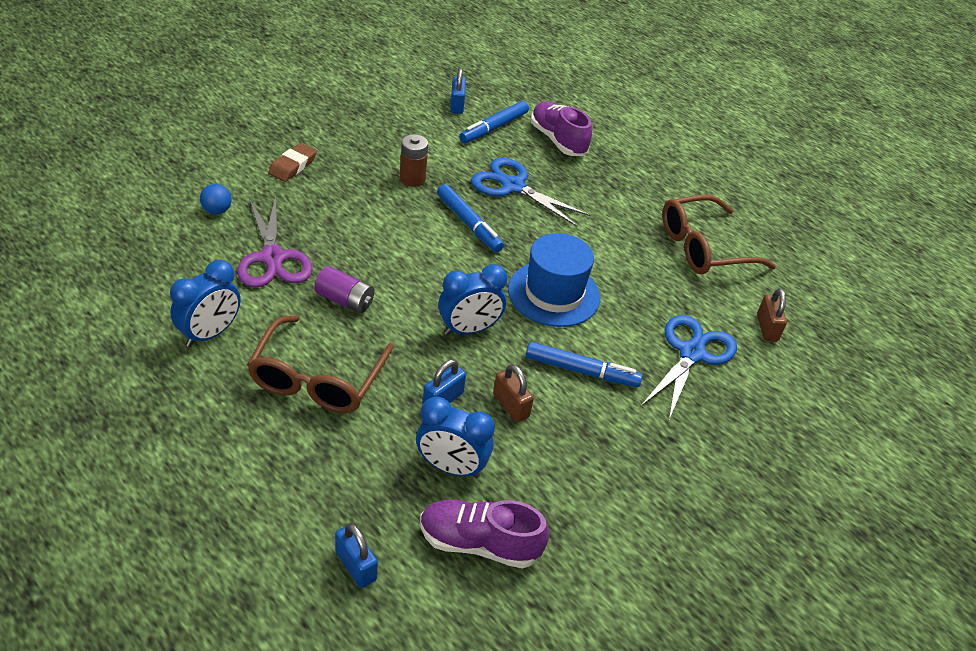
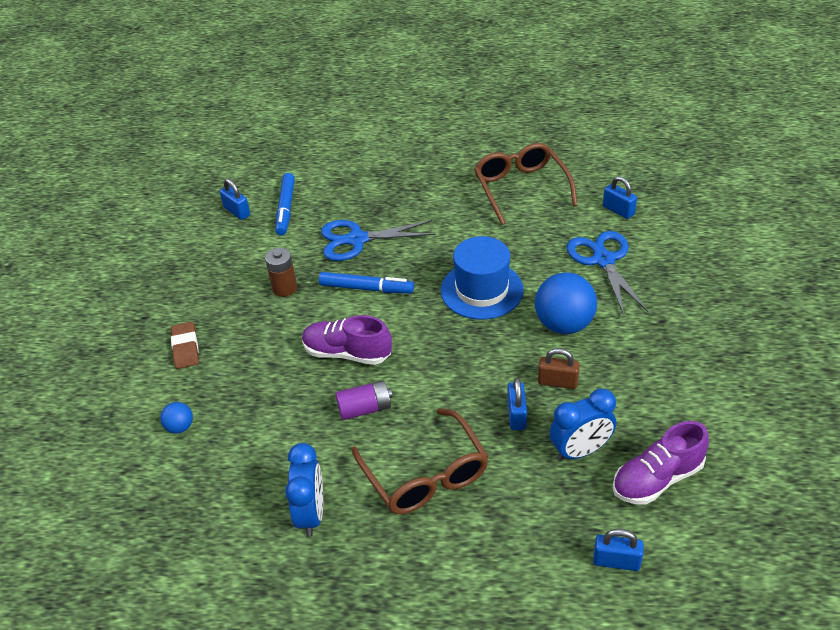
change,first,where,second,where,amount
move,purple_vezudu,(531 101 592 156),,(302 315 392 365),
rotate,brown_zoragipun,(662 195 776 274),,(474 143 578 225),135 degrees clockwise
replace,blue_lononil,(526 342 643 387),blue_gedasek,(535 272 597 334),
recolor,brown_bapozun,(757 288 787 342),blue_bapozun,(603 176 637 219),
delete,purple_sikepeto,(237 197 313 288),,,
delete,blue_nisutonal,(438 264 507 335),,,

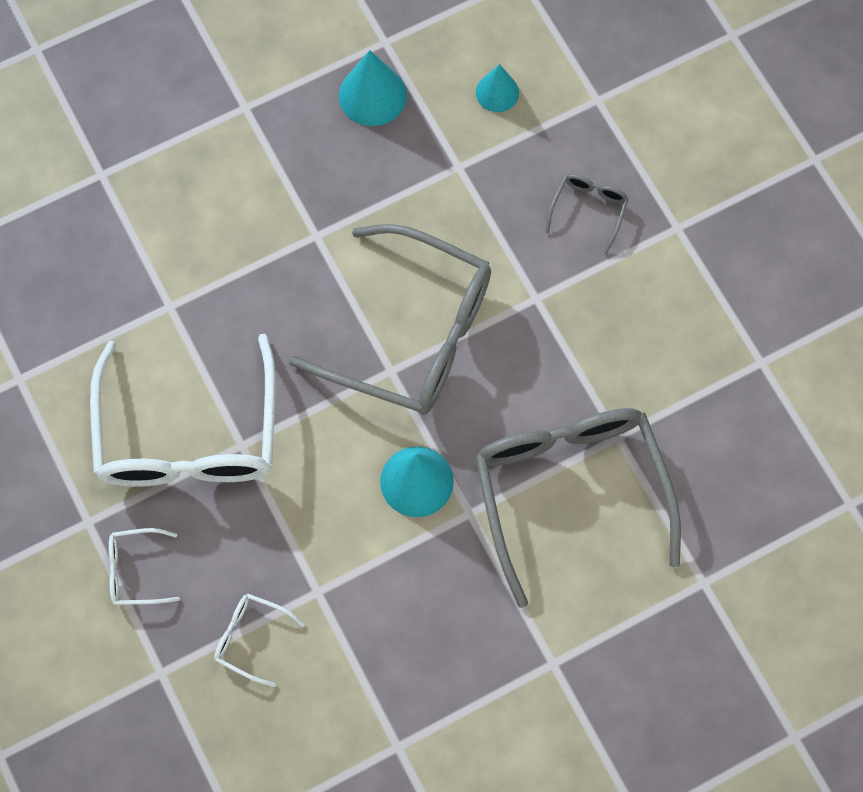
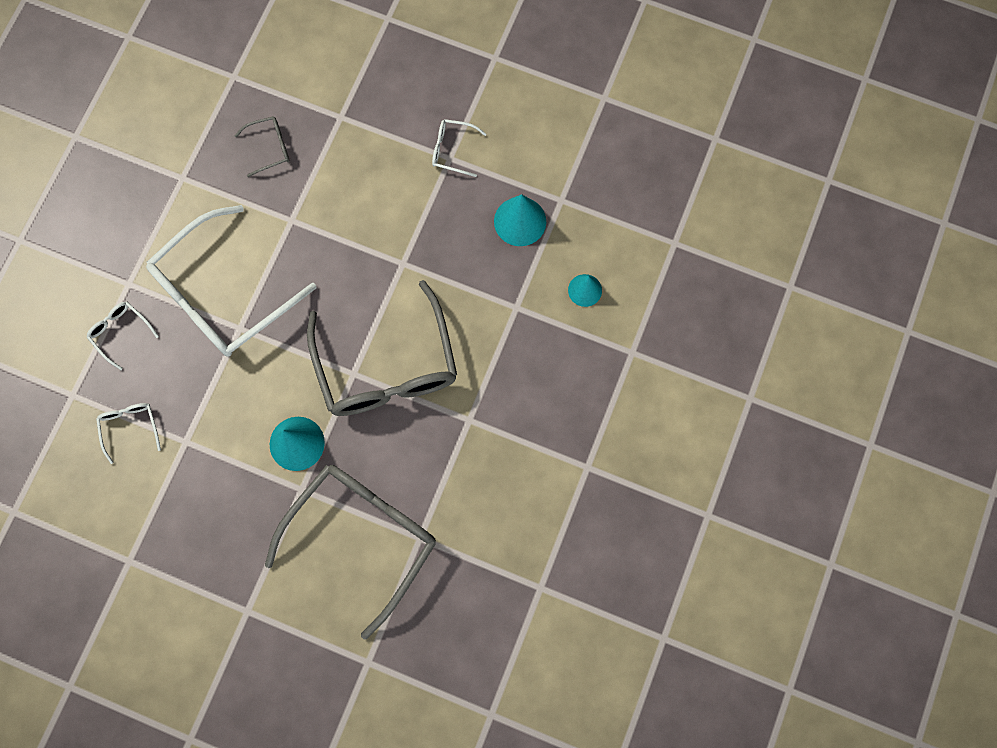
change,first,where,second,where,amount
move,grey_zoragipun,(545 174 629 254),,(234 116 289 177),
insert,,,white_zoragipun,(432 119 487 177),

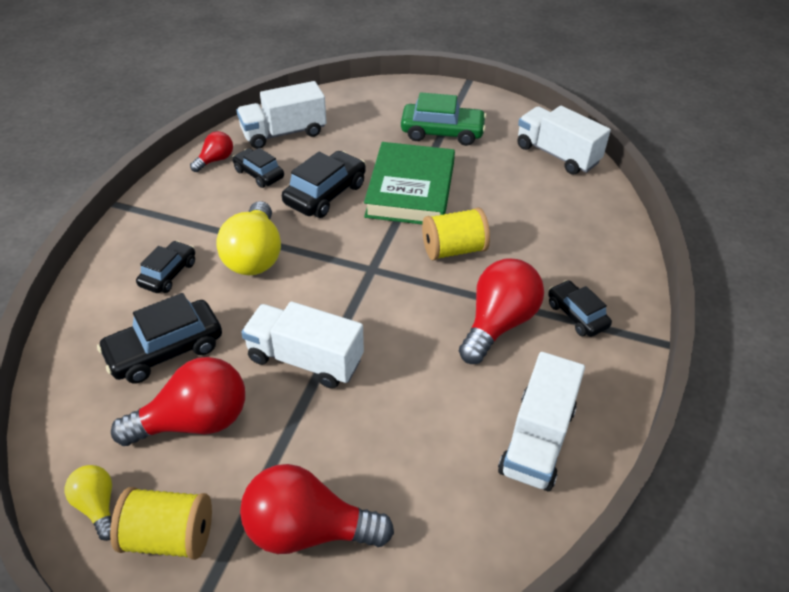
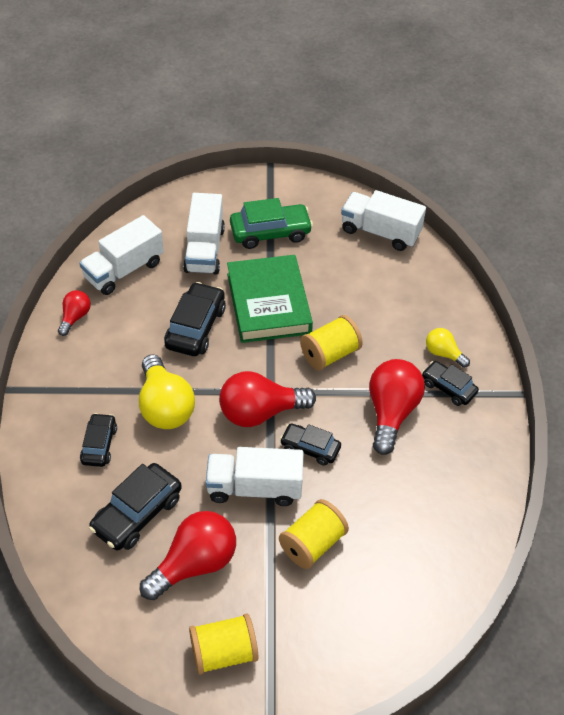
change,first,where,second,where,amount
move,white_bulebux,(498 352 585 491),,(183 193 225 275),
move,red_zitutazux,(240 464 394 554),,(219 371 316 427),
insert,,,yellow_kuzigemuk,(279 499 349 569),
move,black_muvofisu,(232 148 284 188),,(280 424 341 466),
move,yellow_zitutazux,(65 465 112 541),,(426 328 470 368),

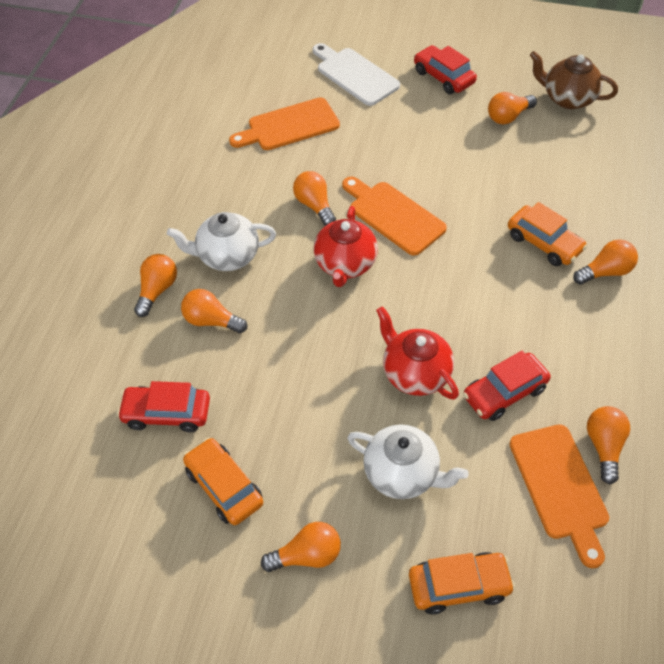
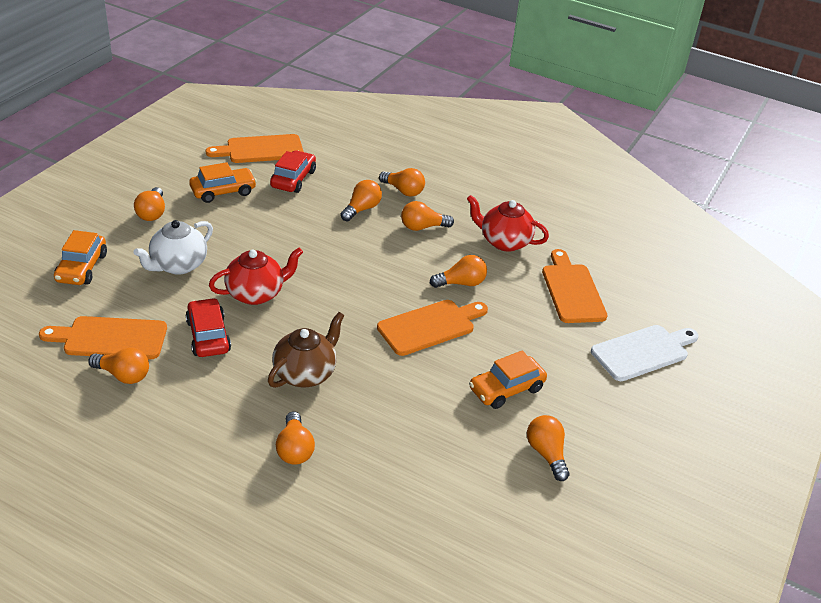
change,first,where,second,where,amount
insert,,,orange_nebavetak,(206 134 304 163),
move,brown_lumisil,(530 51 618 109),,(268 312 345 388),
replace,white_lumisil,(167 212 276 271),orange_zitutazux,(401 201 454 231),
move,red_lumisil,(314 206 378 287),,(467 195 549 252),
move,orange_muvofisu,(508 202 587 266),,(469 350 547 409),
delete,red_muvofisu,(414 45 477 94),,,

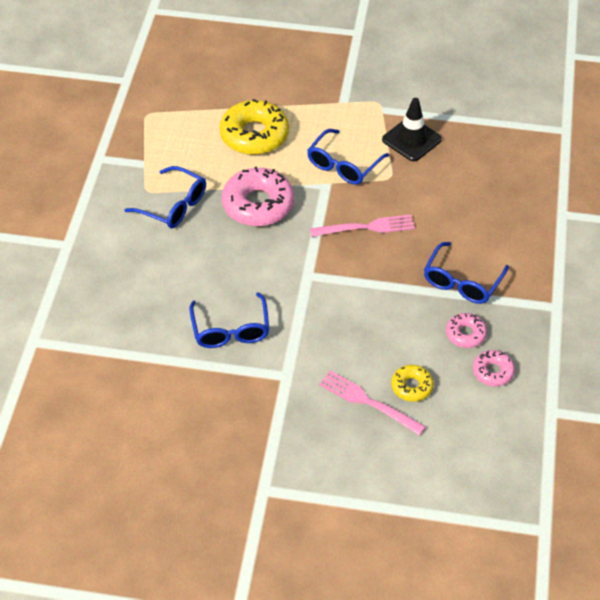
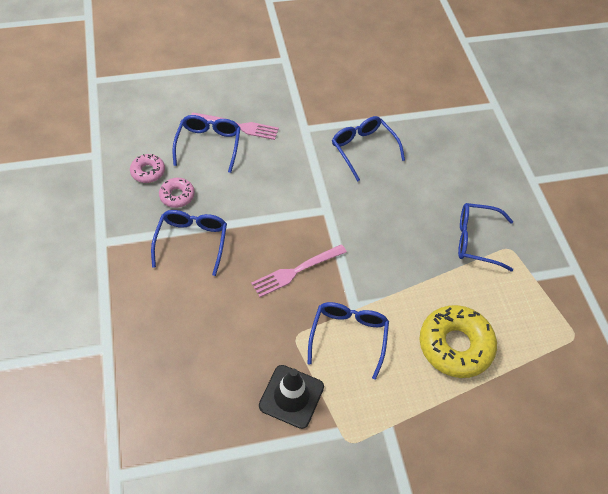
change,first,where,second,where,amount
replace,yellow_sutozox,(391 365 434 402),blue_zoragipun,(172 115 240 173),
delete,pink_sutozox,(222 167 294 226),,,

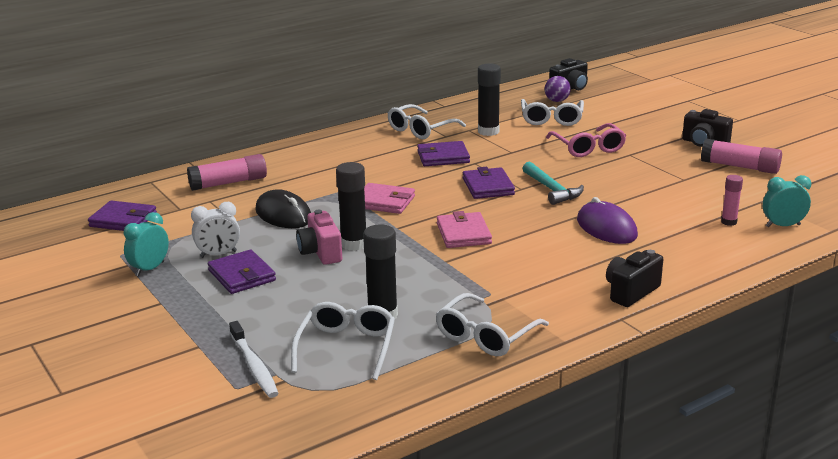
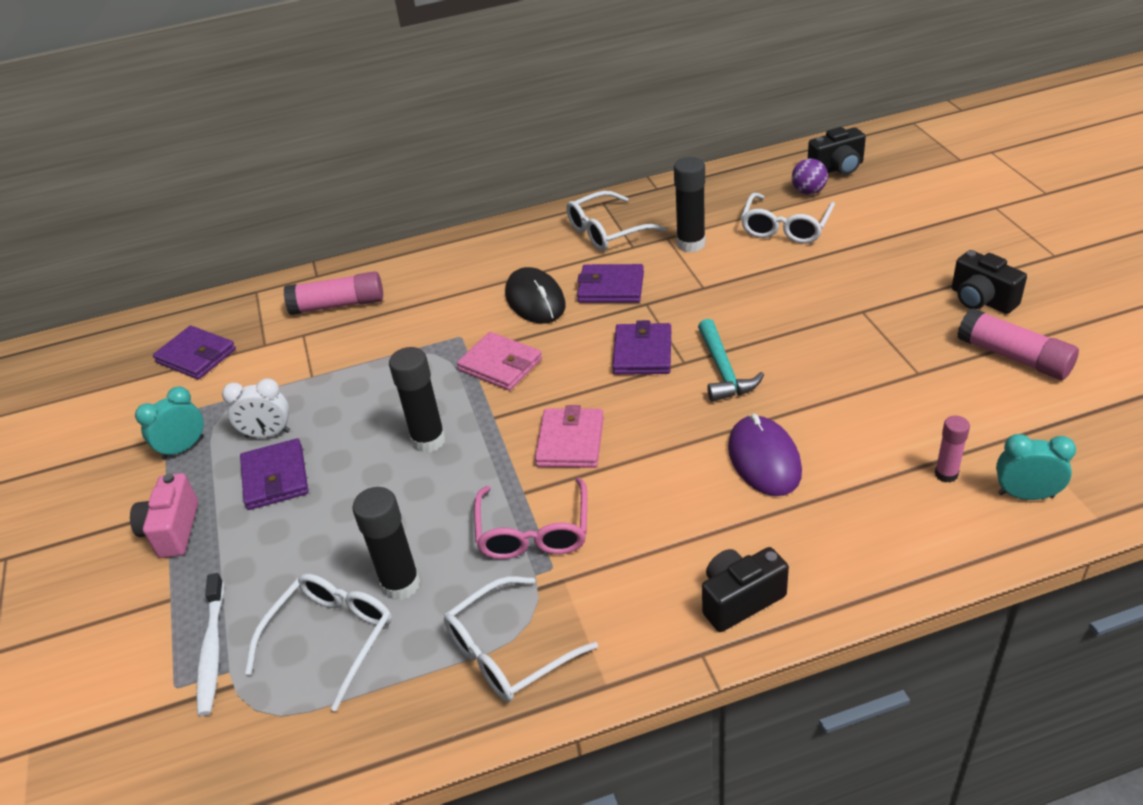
change,first,where,second,where,amount
move,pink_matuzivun,(296 210 342 265),,(130 473 198 558),
move,pink_zoragipun,(546 123 626 157),,(474 477 587 559),
move,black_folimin,(255 189 311 228),,(505 267 565 324),

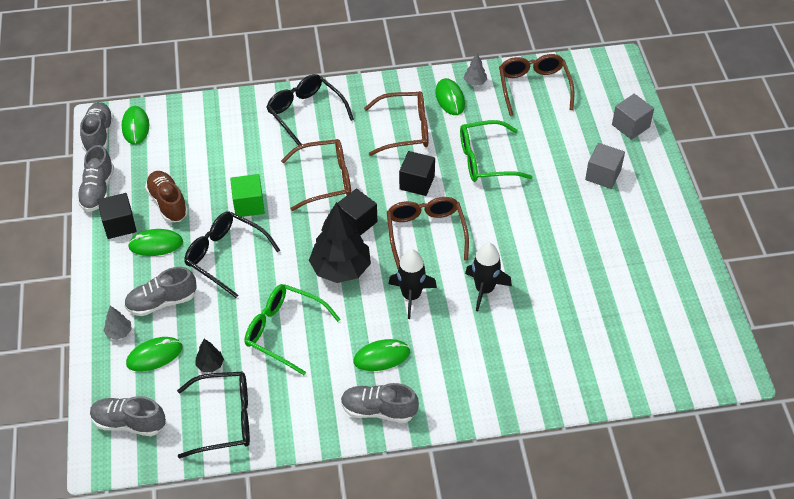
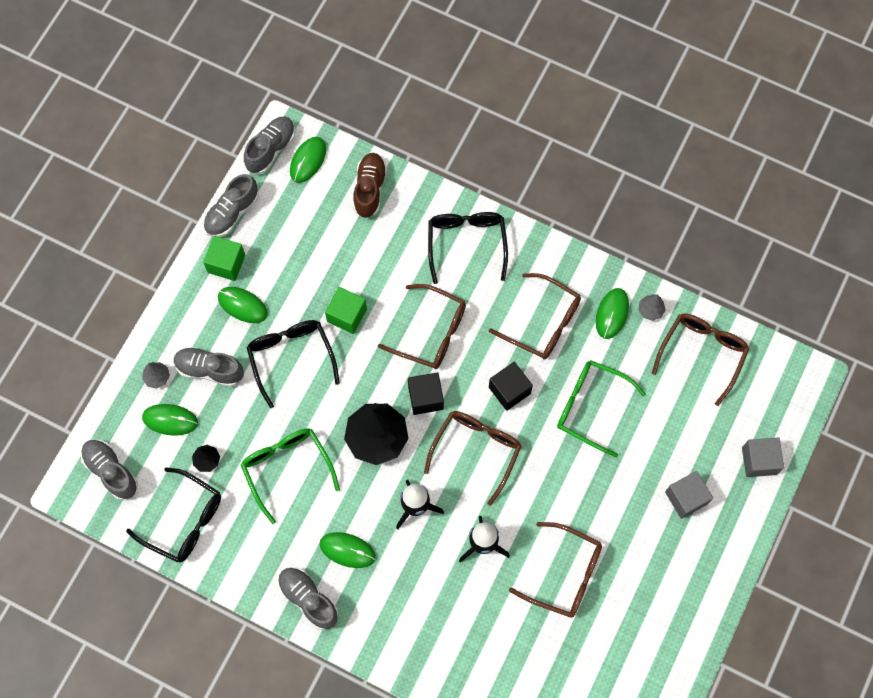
change,first,where,second,where,amount
recolor,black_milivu,(97 193 137 239),green_milivu,(203 236 245 281),
move,brown_vezudu,(145 171 188 222),,(353 153 387 218),
insert,,,brown_zoragipun,(509 522 602 618),

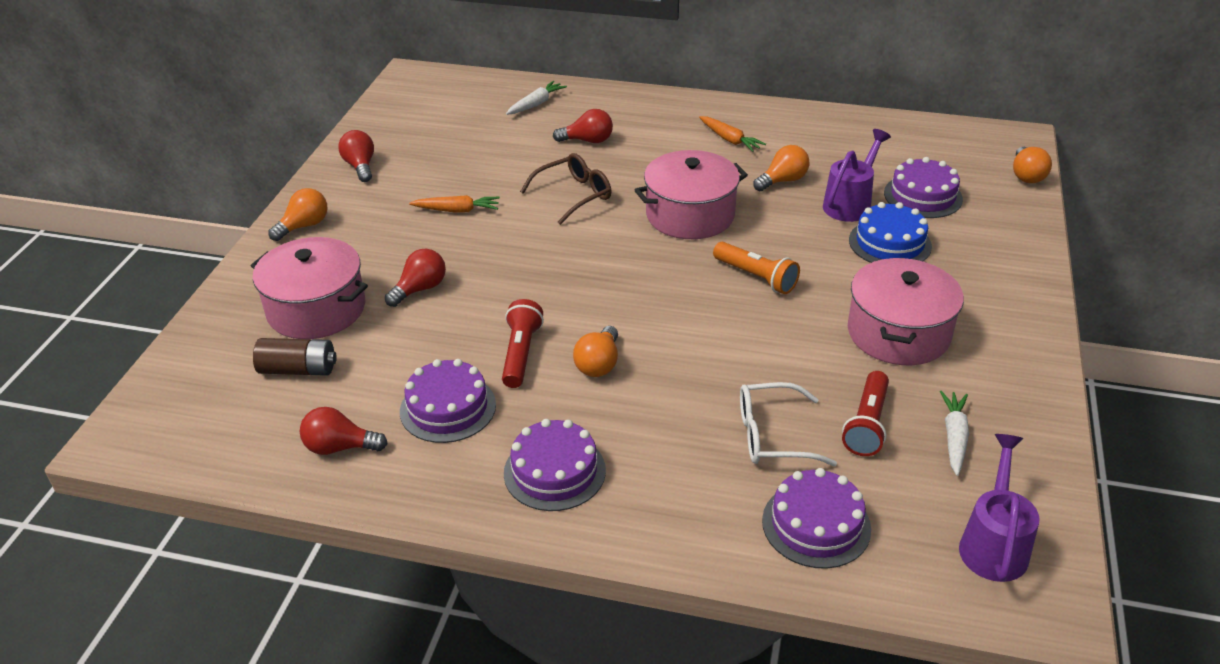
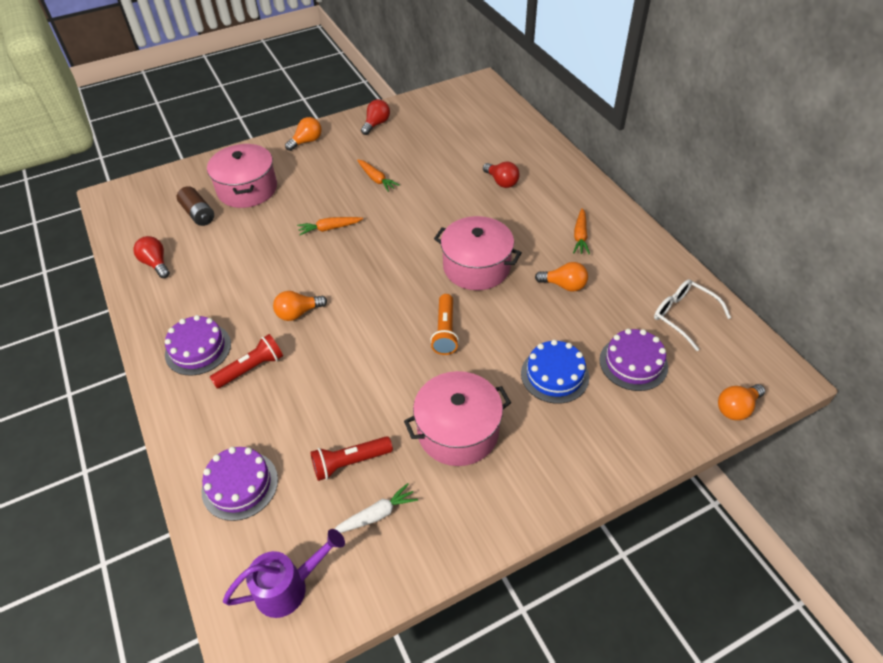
change,first,where,second,where,amount
move,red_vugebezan,(502 299 544 388),,(210 334 283 389),
rotate,orange_zitutazux,(268 188 327 241),,(285 117 322 151),45 degrees counterclockwise
insert,,,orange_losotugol,(297 217 363 235),
move,white_zoragipun,(740 382 837 466),,(654 279 731 351),
delete,red_zitutazux,(385 249 446 307),,,
delete,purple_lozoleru,(400 359 496 443),,,
delete,white_losotugol,(506 81 567 115),,,
delete,brown_zoragipun,(520 153 611 225),,,
delete,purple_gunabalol,(823 129 891 222),,,

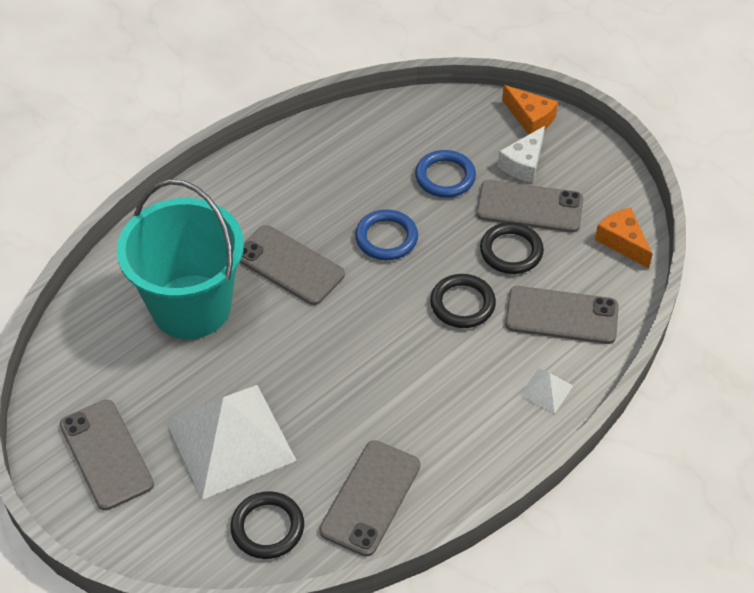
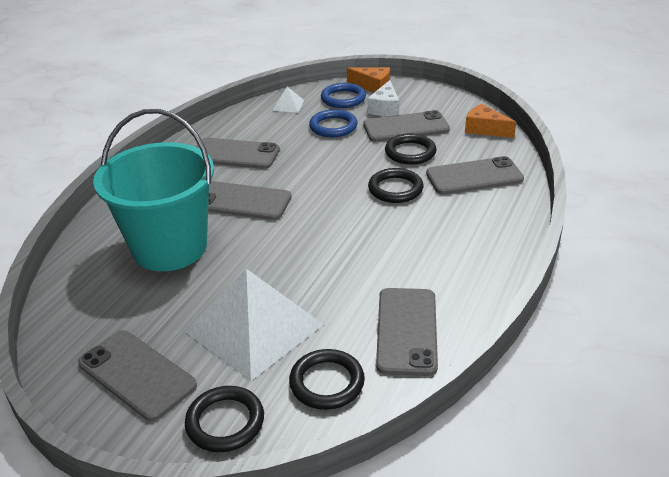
change,first,where,second,where,amount
insert,,,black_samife,(185 386 264 452),
insert,,,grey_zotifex,(196 138 280 169),
move,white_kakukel,(520 368 573 414),,(272 87 304 113),
move,blue_samife,(355 210 418 260),,(321 83 366 108),

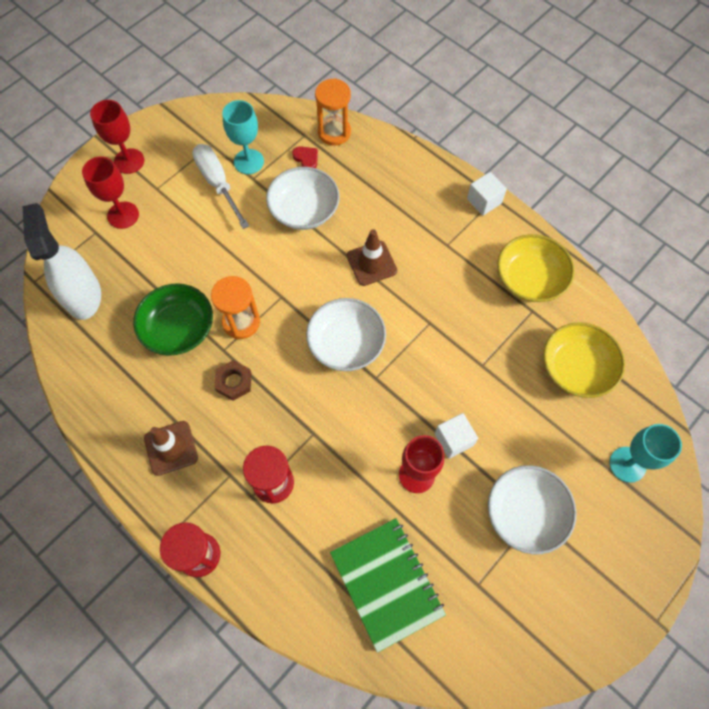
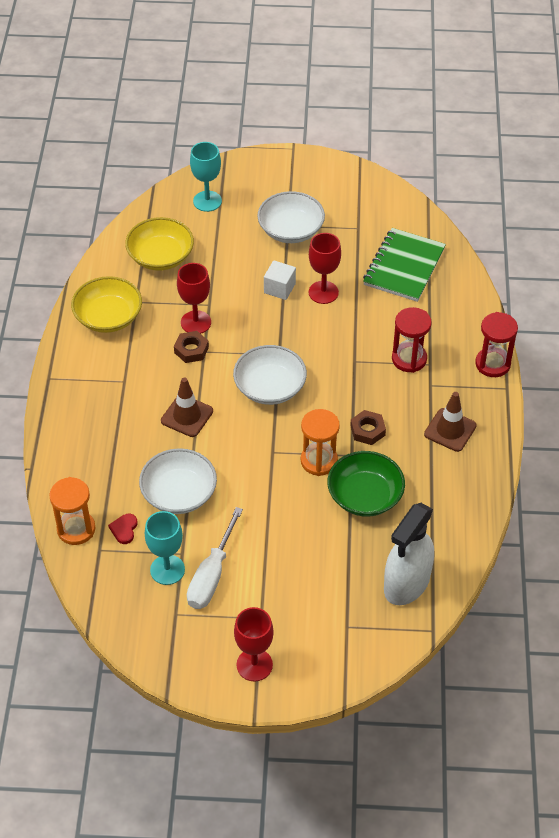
change,first,where,second,where,amount
insert,,,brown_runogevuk,(174 331 209 363),
move,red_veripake,(82 156 139 229),,(177 263 211 334),
delete,white_milivu,(467 172 507 216),,,

